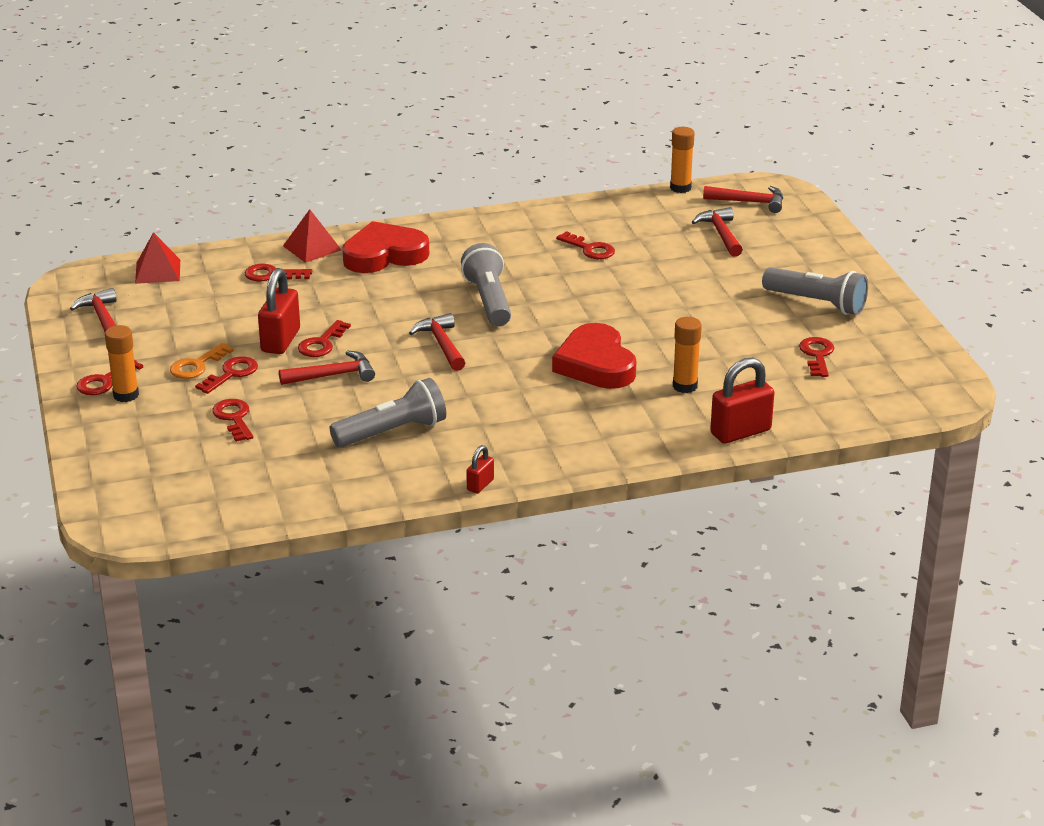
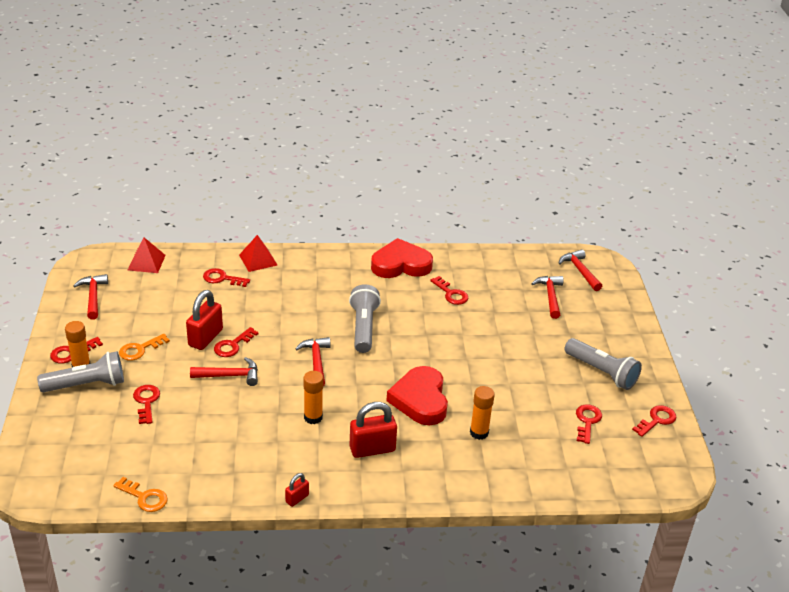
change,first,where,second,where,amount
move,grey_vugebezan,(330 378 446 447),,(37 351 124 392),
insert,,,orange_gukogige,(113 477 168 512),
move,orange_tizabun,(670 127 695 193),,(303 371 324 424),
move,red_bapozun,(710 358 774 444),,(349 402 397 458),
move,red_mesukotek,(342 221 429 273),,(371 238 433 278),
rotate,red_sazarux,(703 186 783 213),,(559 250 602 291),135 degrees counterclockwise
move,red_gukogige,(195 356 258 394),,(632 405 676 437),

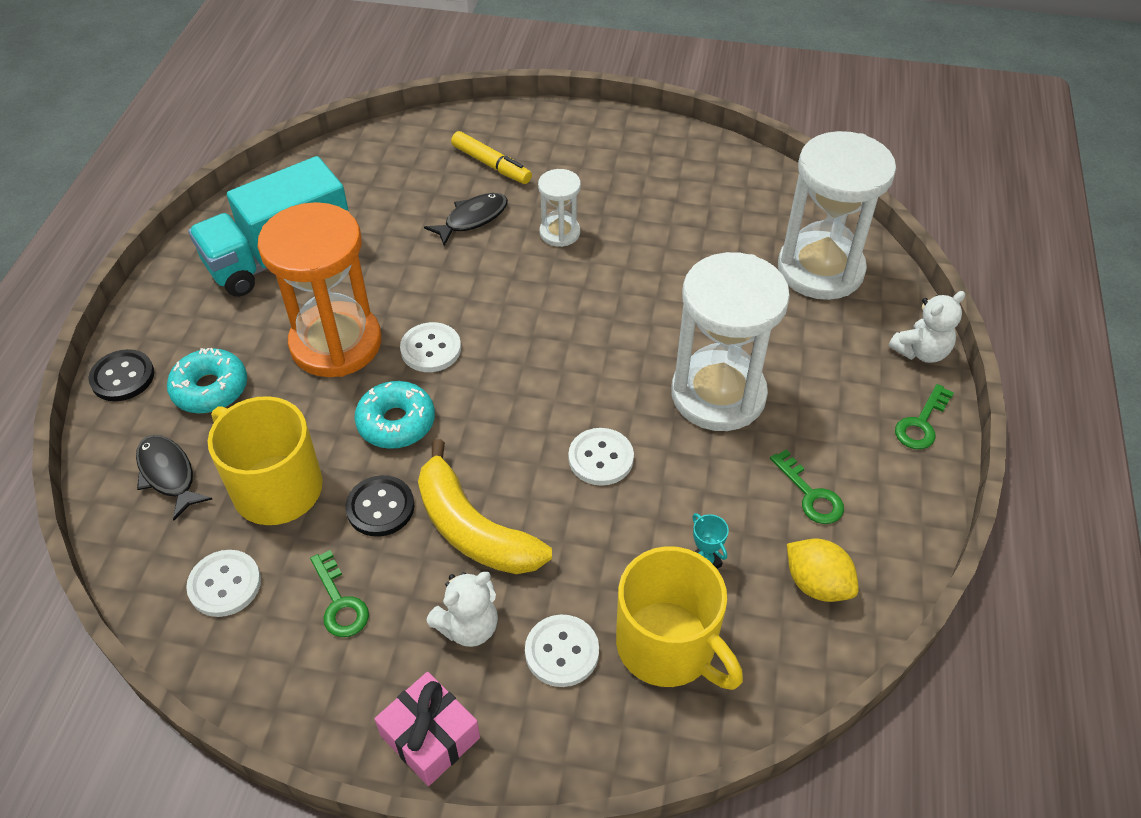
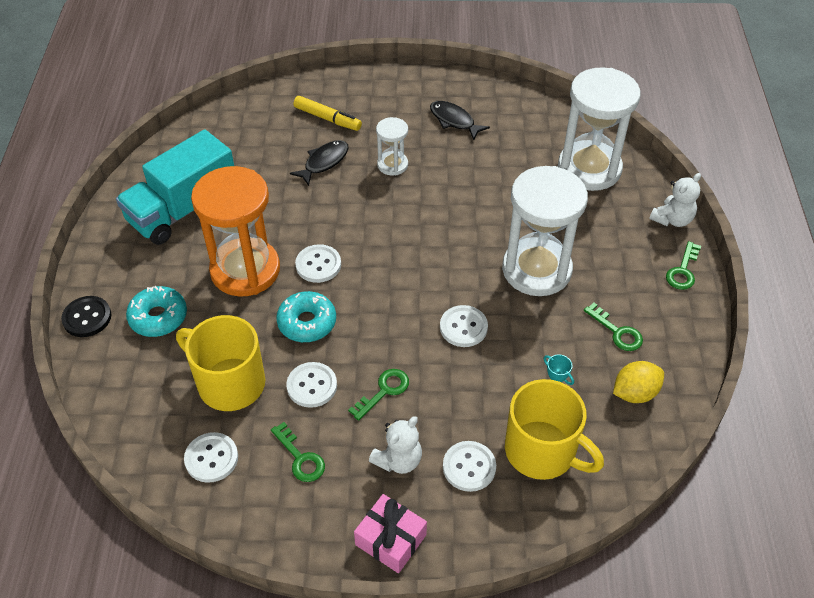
change,first,where,second,where,amount
recolor,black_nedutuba,(345 475 414 537),white_nedutuba,(286 362 337 408),
replace,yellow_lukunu,(418 439 552 574),green_gukogige,(348 369 409 421),
move,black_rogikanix,(136 435 212 520),,(430 101 490 140),
rotate,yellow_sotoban,(787 539 859 602),,(613 361 664 403),60 degrees counterclockwise

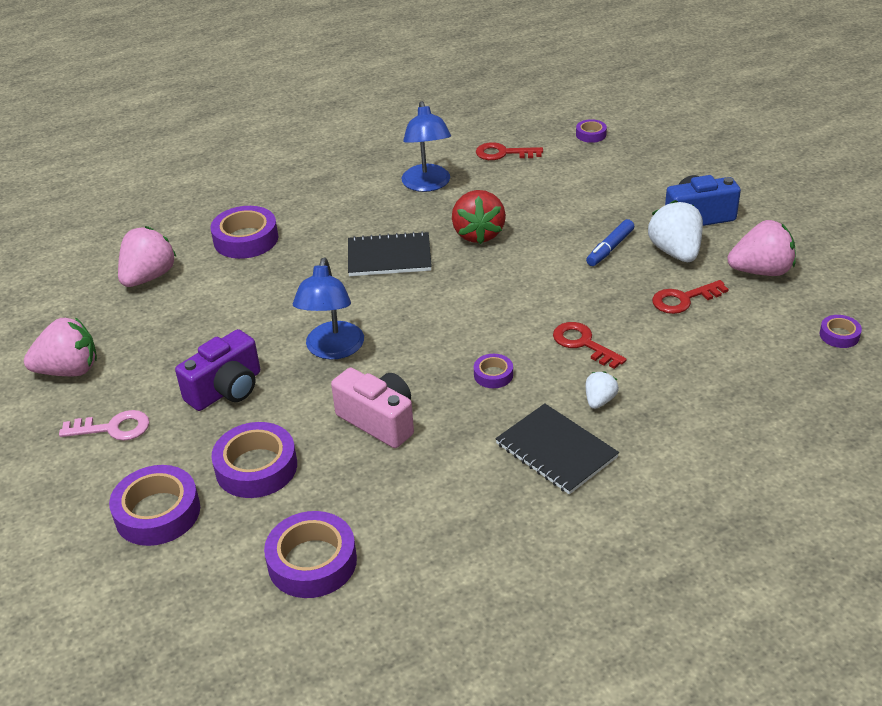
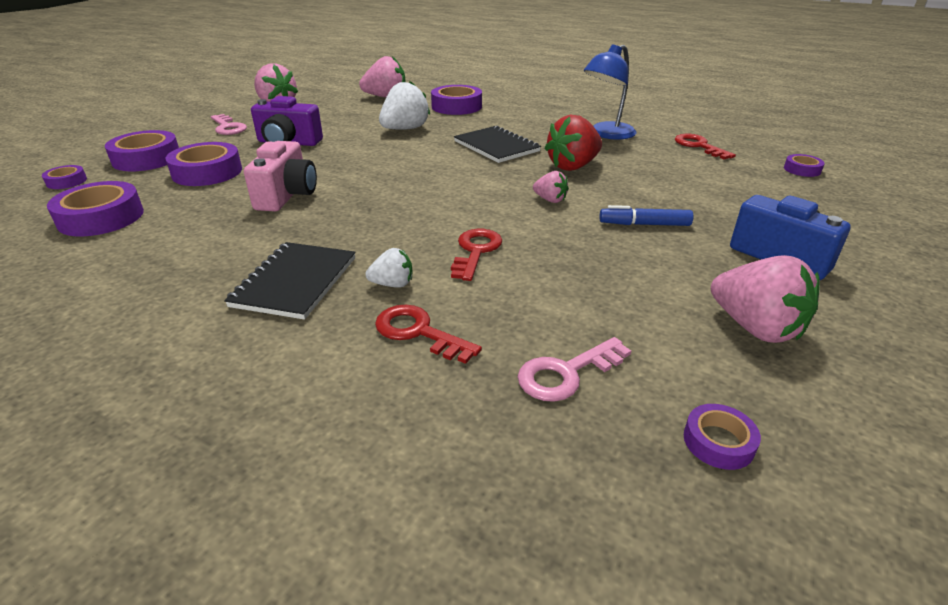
change,first,where,second,where,amount
move,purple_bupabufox,(474 354 513 388),,(42 165 87 189),
move,red_gukogige,(652 280 728 314),,(375 305 482 364),
move,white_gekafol,(648 200 703 262),,(379 81 430 130),
insert,,,pink_gukogige,(517 337 631 402),
insert,,,pink_gekafol,(533 171 569 203),
delete,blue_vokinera,(293 257 364 360),,,

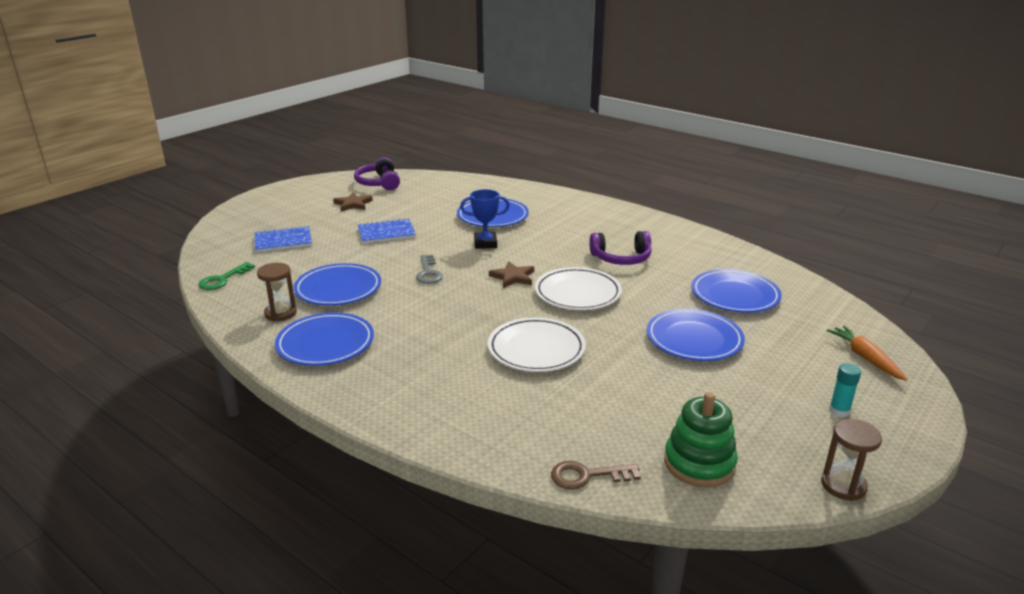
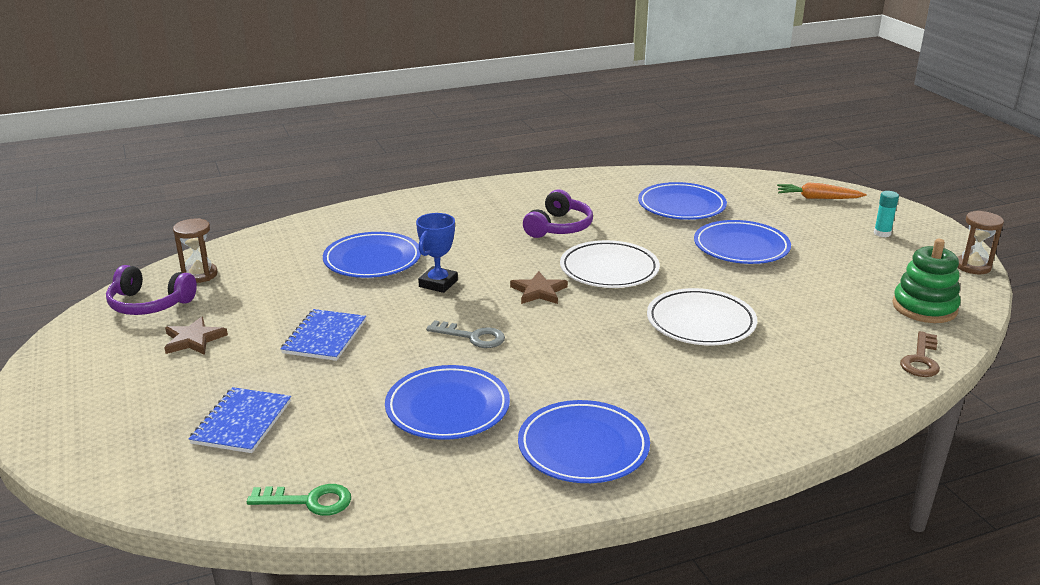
change,first,where,second,where,amount
move,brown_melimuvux,(257 263 297 321),,(173 218 218 283),
rotate,green_gukogige,(198 262 255 290),,(247 484 351 516),60 degrees counterclockwise

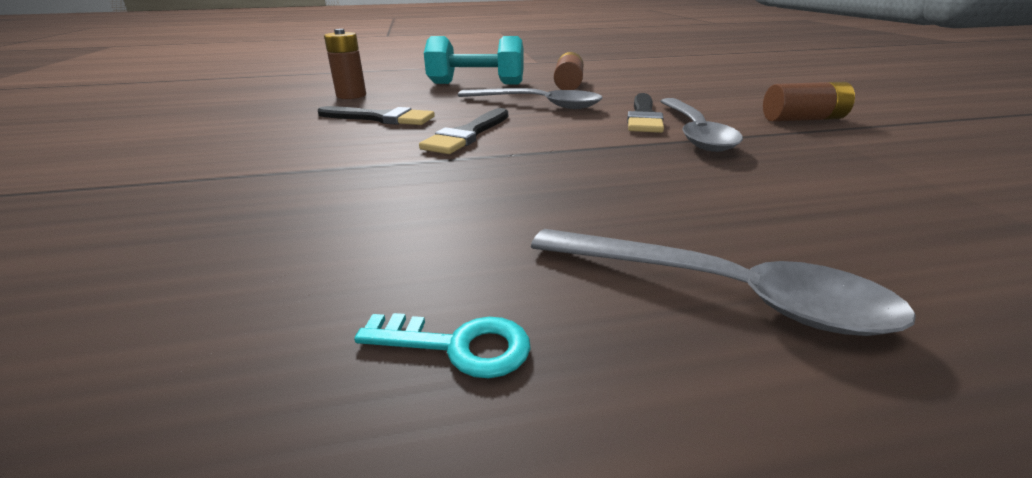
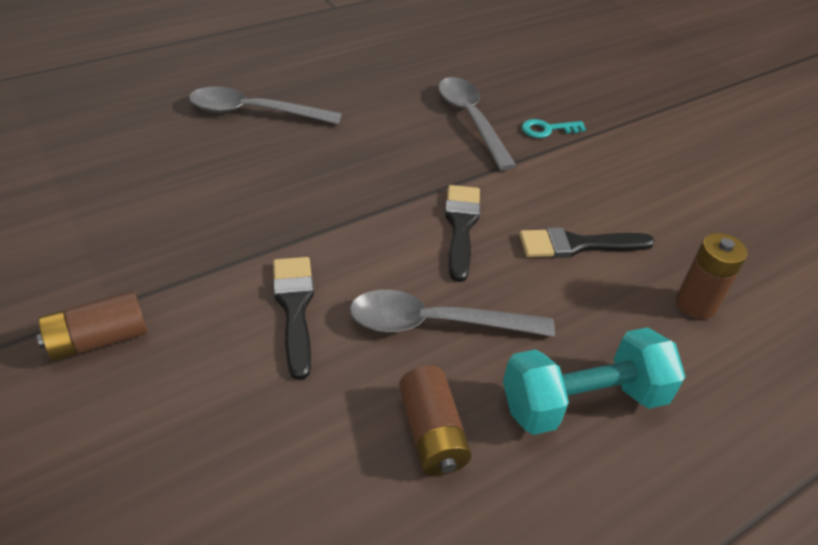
change,first,where,second,where,amount
move,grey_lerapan,(660 98 743 152),,(438 77 517 170),
move,turquoise_gukogige,(354 313 531 378),,(522 119 586 138),

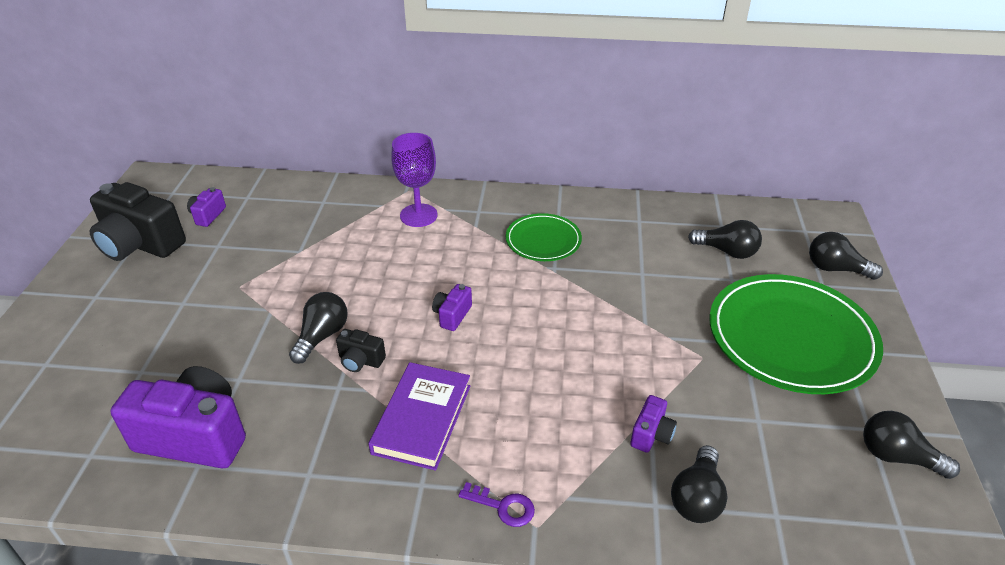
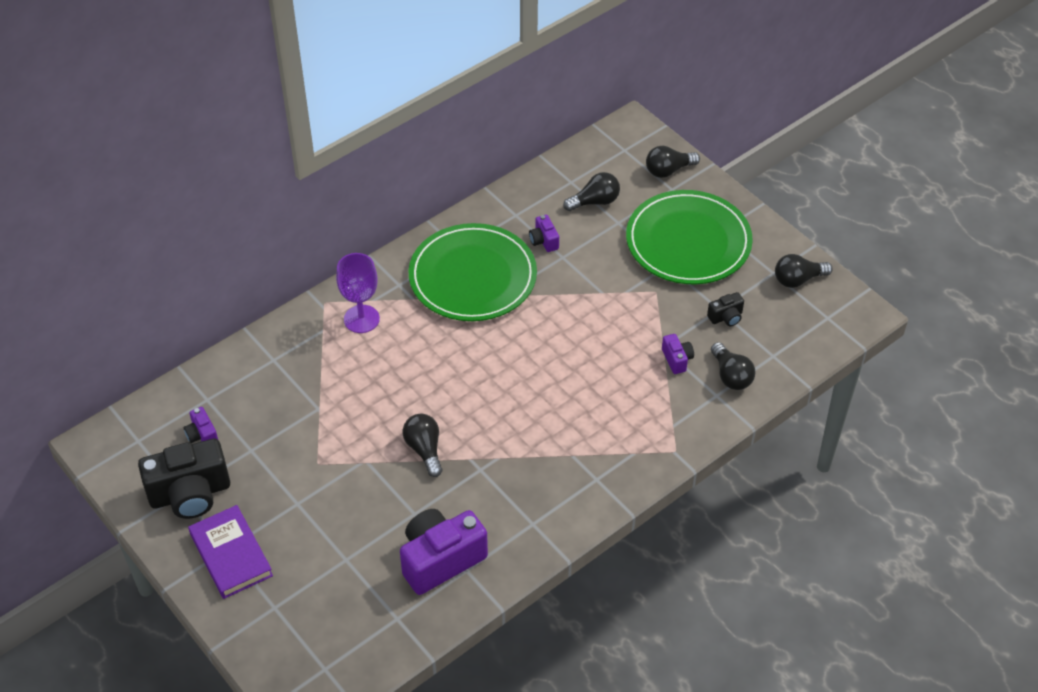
change,first,where,second,where,amount
move,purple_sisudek,(368 362 471 470),,(188 505 273 599),
resize,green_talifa,(506 213 582 261),,(408 223 537 321),x1.88
move,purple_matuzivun,(432 284 472 331),,(529 214 559 252),
move,black_matuzivun,(336 329 386 372),,(707 292 744 326),
delete,purple_gukogige,(458 482 535 527),,,

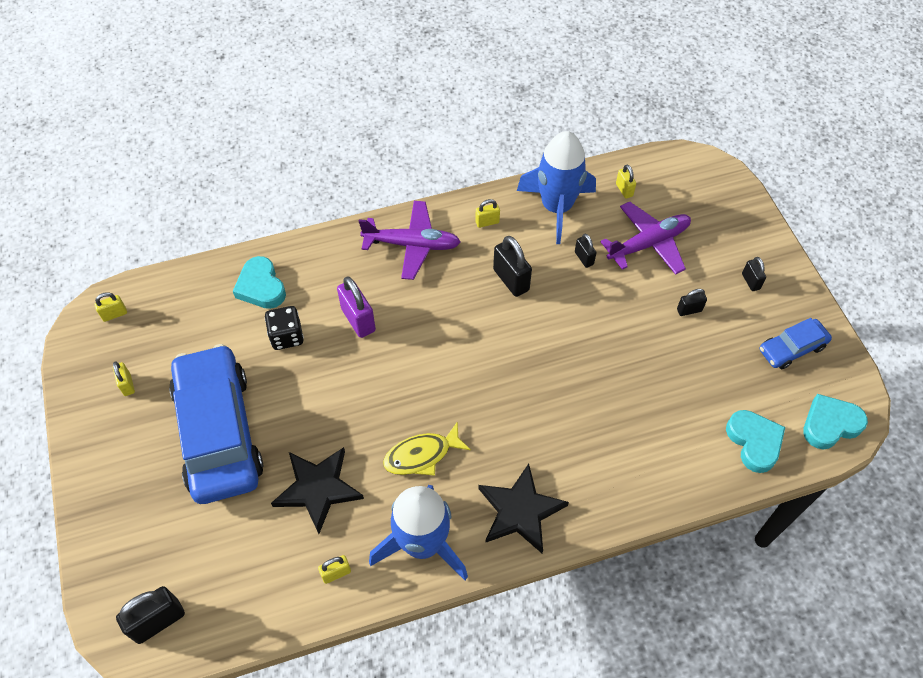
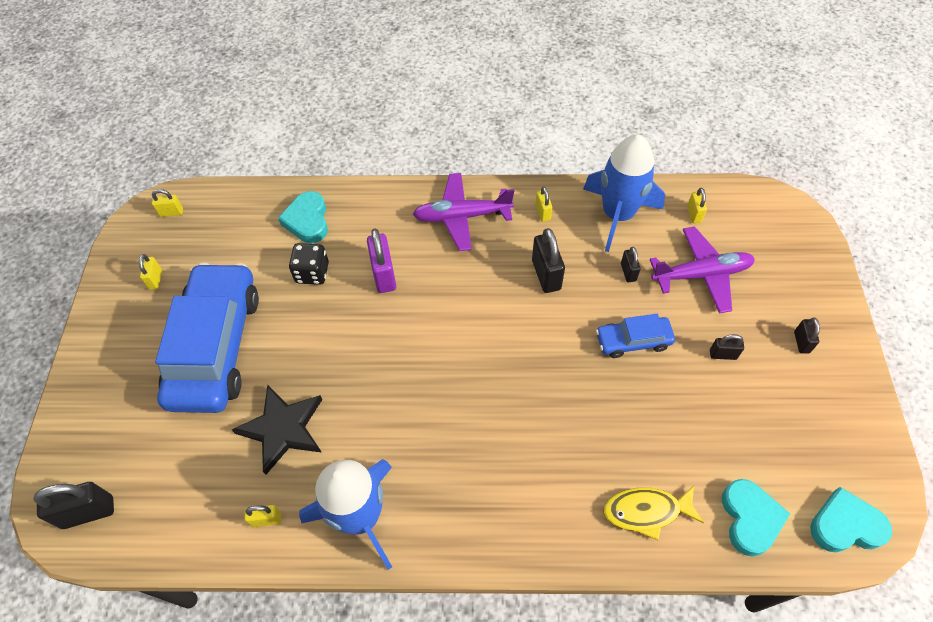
change,first,where,second,where,amount
rotate,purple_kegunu,(359 201 460 280),,(413 173 514 251),150 degrees clockwise
rotate,yellow_bapozun,(475 199 500 228),,(535 187 552 222),75 degrees clockwise
move,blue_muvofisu,(759 318 832 369),,(596 314 675 358),
move,yellow_rogikanix,(383 421 471 476),,(604 486 704 540),
delete,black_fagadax,(478 464 569 553),,,

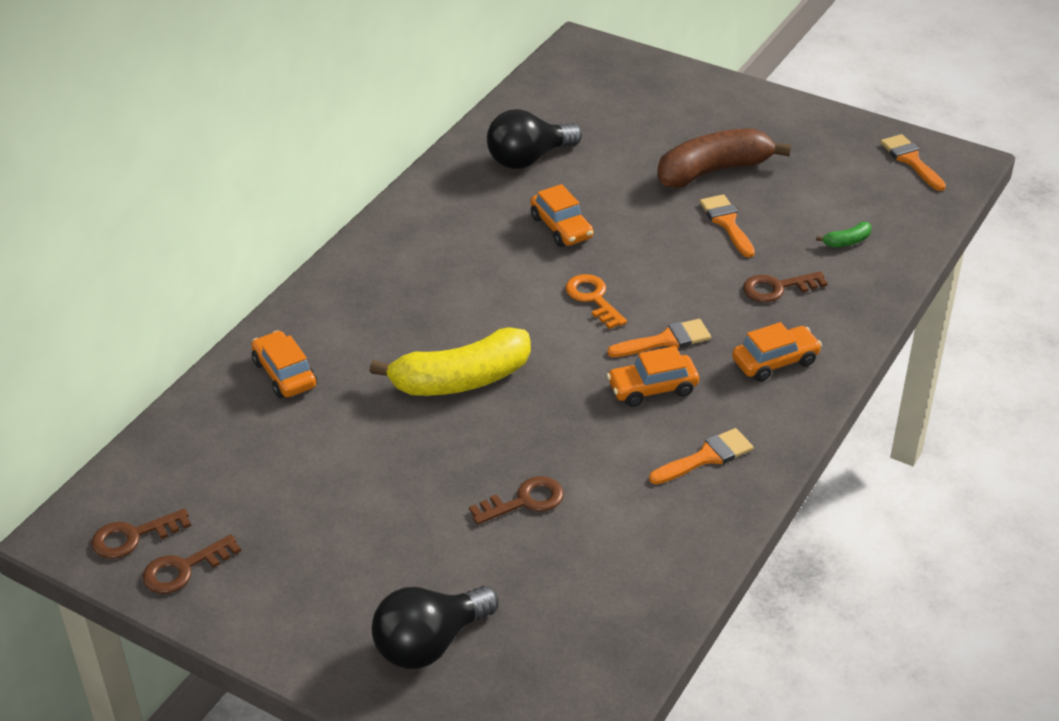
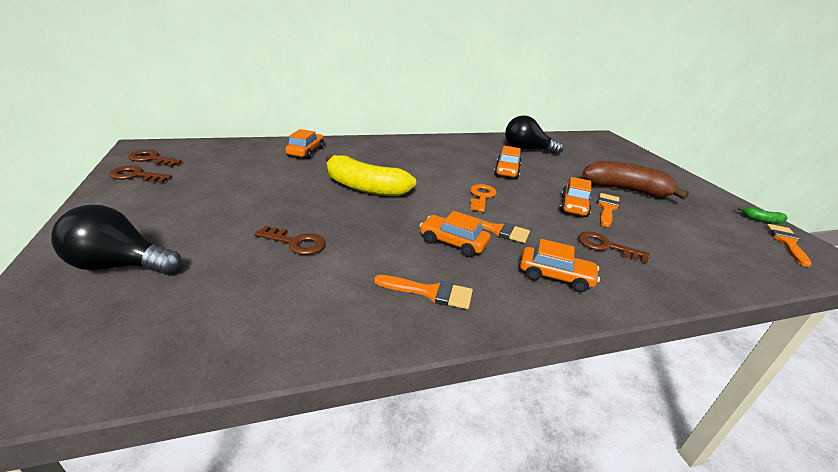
change,first,where,second,where,amount
insert,,,orange_muvofisu,(560 177 591 217),
move,green_lukunu,(816 222 872 247),,(738 207 788 223),

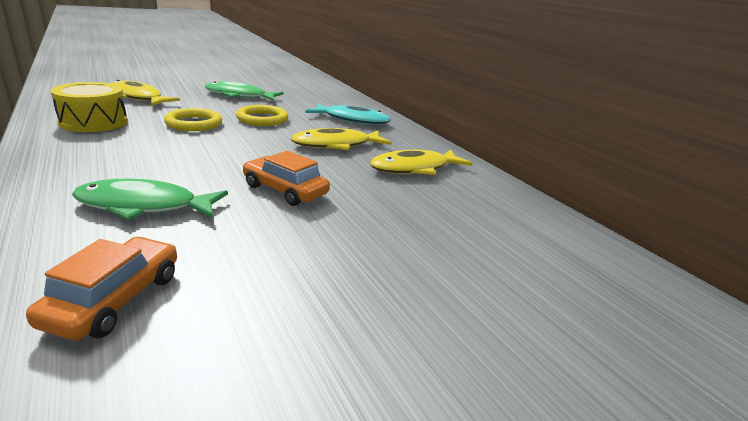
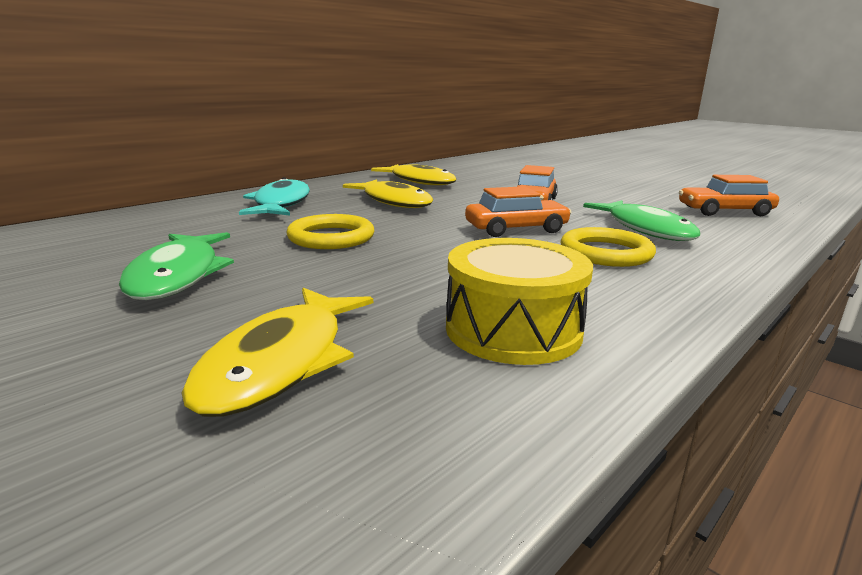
change,first,where,second,where,amount
insert,,,orange_muvofisu,(465 186 572 237),
move,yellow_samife,(164 108 222 131),,(561 227 656 267),

